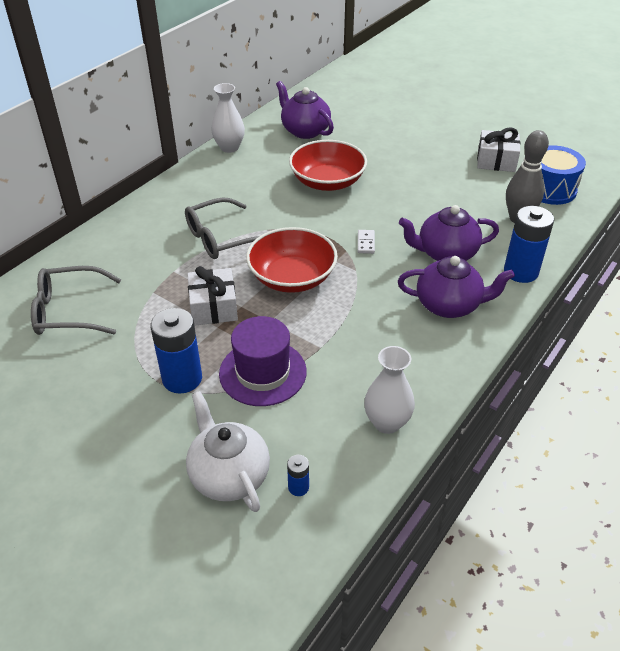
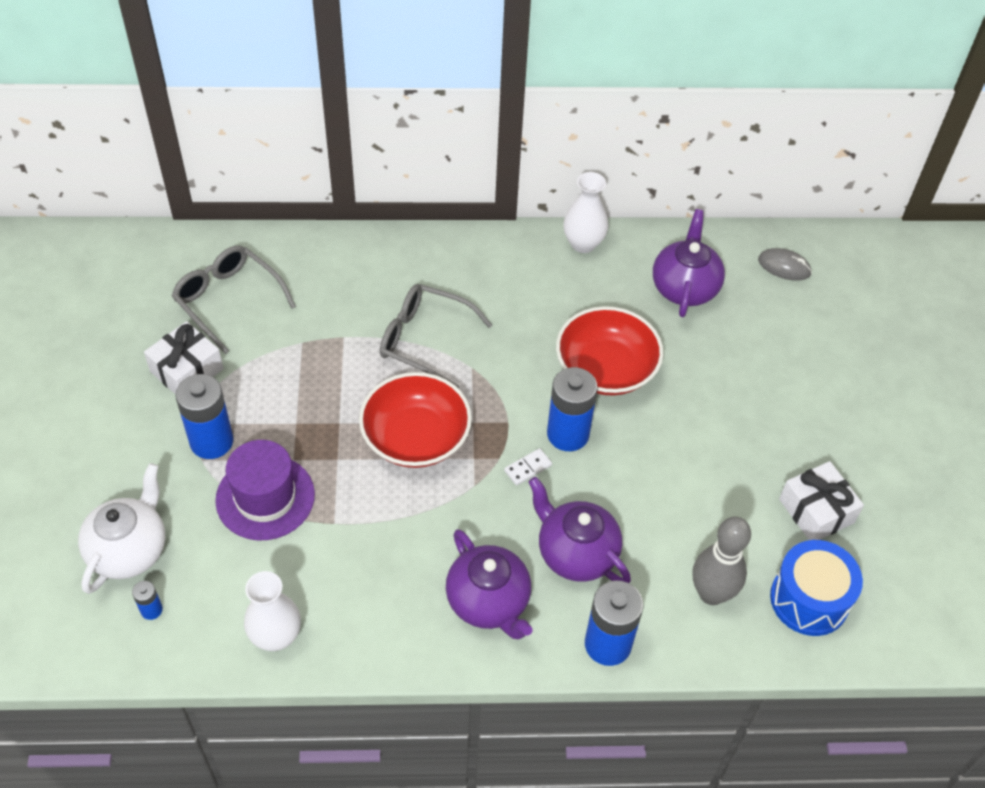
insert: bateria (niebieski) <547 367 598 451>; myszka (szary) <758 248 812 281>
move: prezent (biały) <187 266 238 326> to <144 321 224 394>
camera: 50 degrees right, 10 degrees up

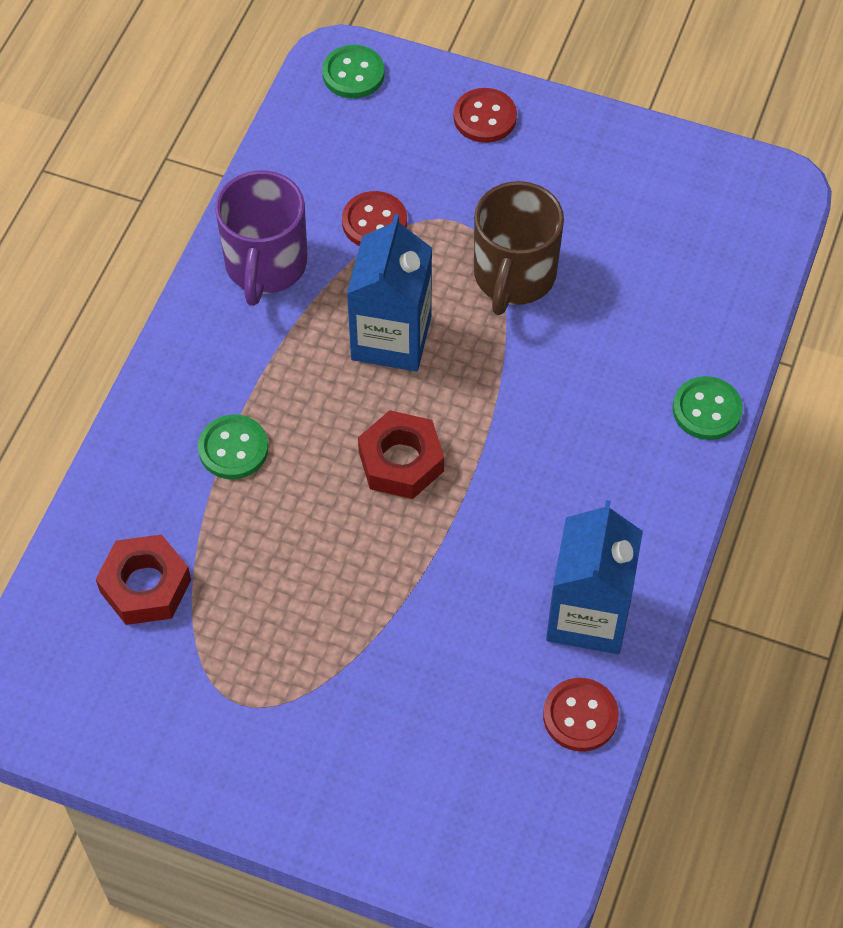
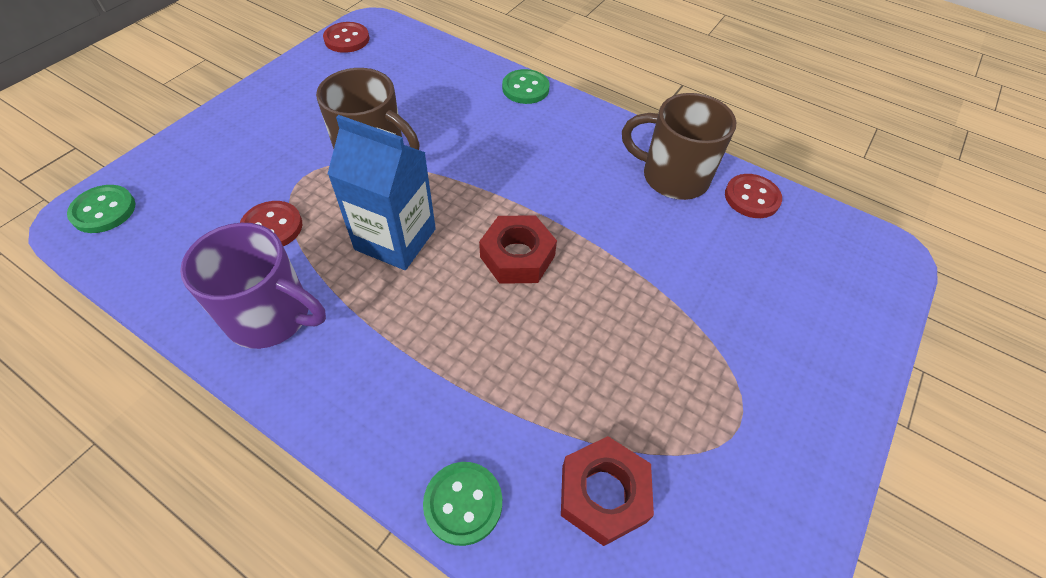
move: guzik (zielony) <198 414 268 479> to <423 462 502 546>; guzik (czerwony) <454 88 517 143> to <323 22 369 53>
replace: karton mleka (niebieski) <546 500 643 654> to kubek (brązowy) <622 93 736 200>
camera: 80 degrees left, 5 degrees down

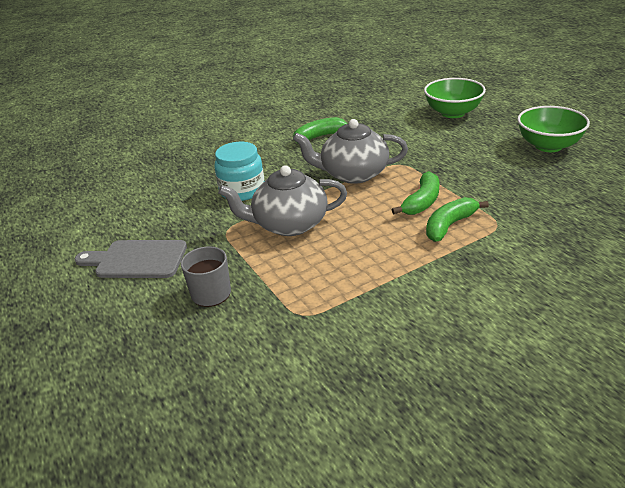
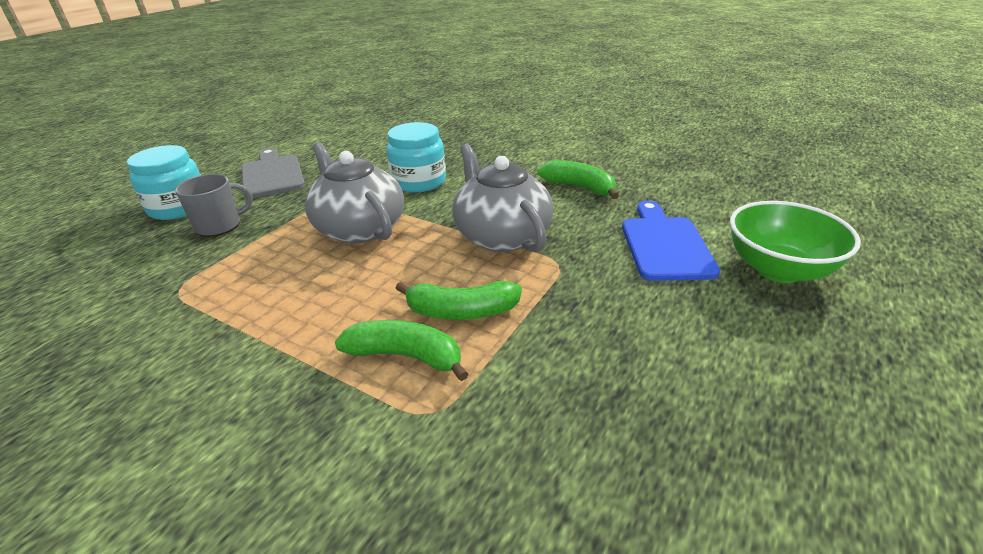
delete: miska (zielony) <517 106 590 152>
insert: słoik (turkusowy) <127 145 201 220>; deska do krojenia (niebieski) <622 201 720 281>
camera: 60 degrees right, 0 degrees up

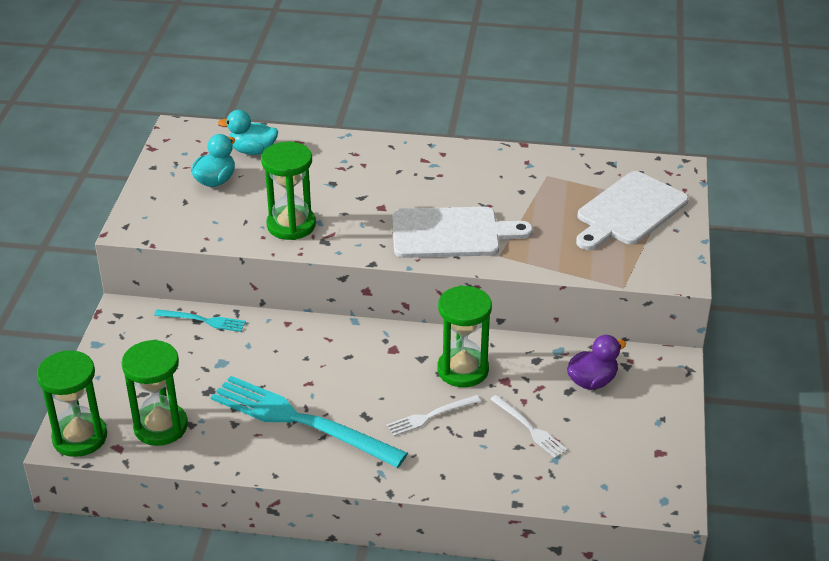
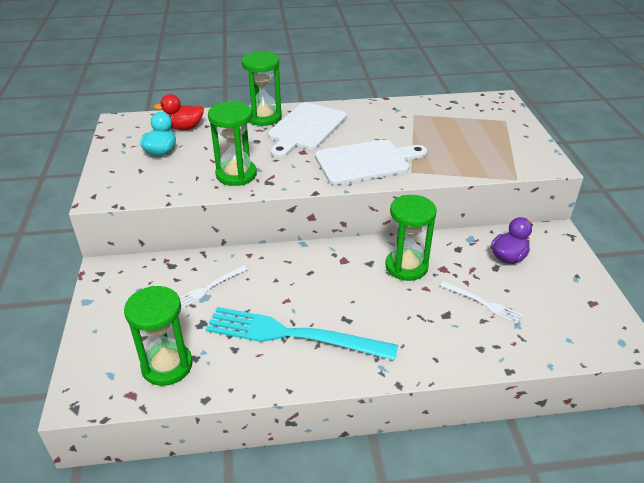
delete: widelec (turkusowy) <154 309 246 332>
move: klepsydra (zielony) <37 350 107 457> to <241 51 282 126>; widelec (biały) <387 395 481 436> to <180 265 248 309>; deska do krojenia (biały) <576 171 689 250> to <268 102 347 158>
recolor: kaczka (turkusowy) <218 110 278 155> to kaczka (czerwony) <154 94 204 130>
camera: 15 degrees left, 0 degrees up

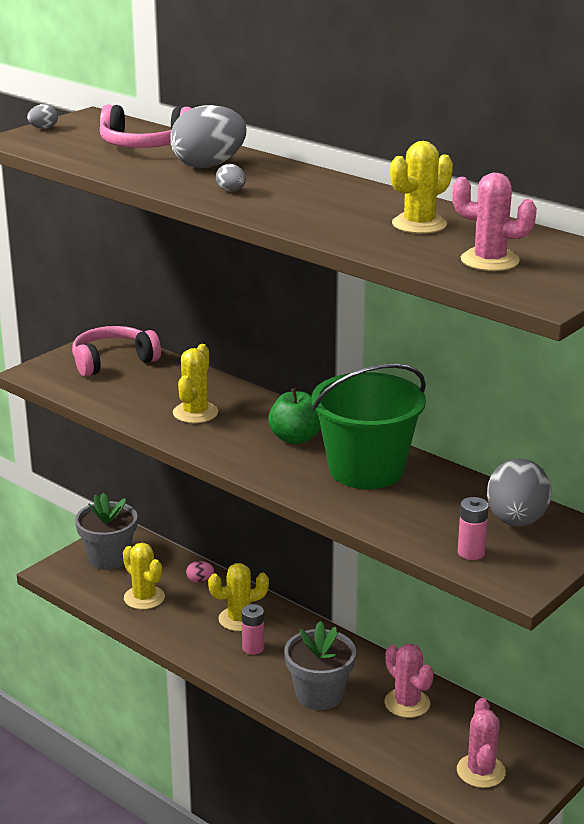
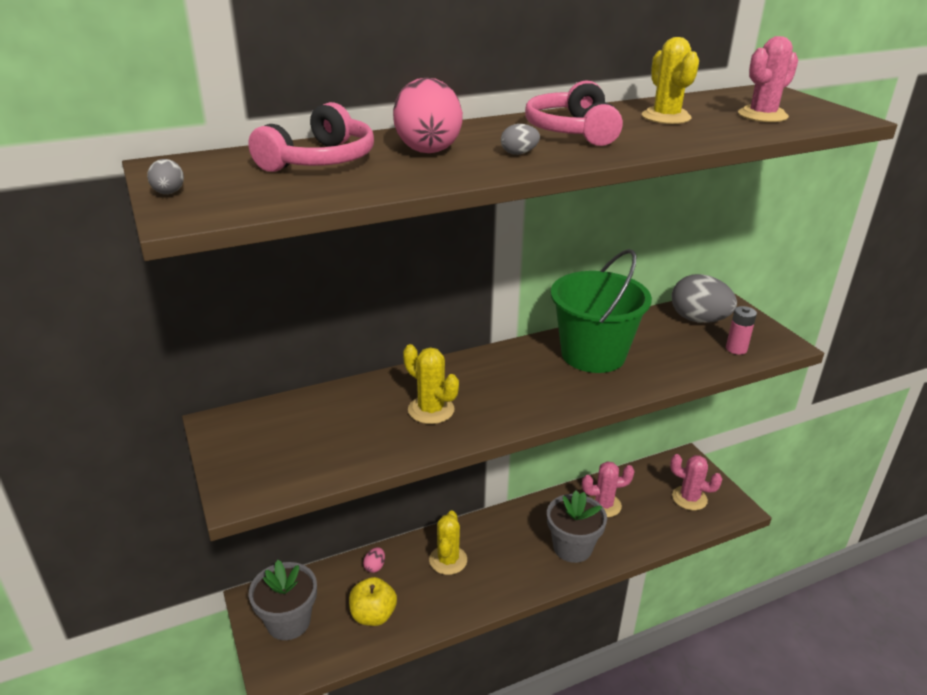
delete: bateria (różowy) <242 604 264 655>; jabłko (zielony) <268 388 321 444>
move: słuchawki (różowy) <72 326 161 377> to <525 80 623 146>
replace: kaktus (żółty) <123 543 165 610> to jabłko (żółty) <349 577 397 626>
recolor: jajko (szary) <170 105 246 168> to jajko (różowy) <393 78 463 153>
camera: 65 degrees left, 5 degrees up

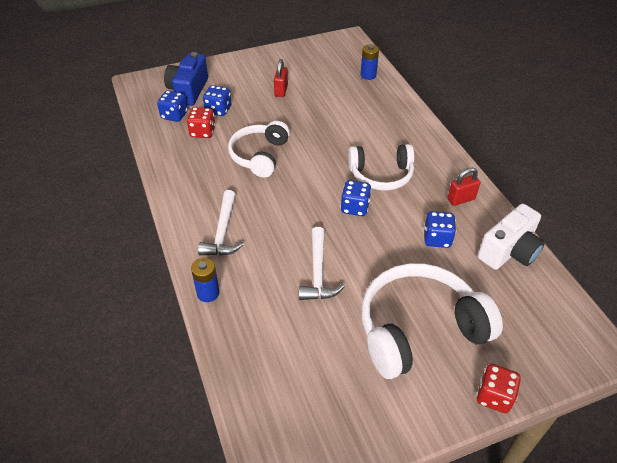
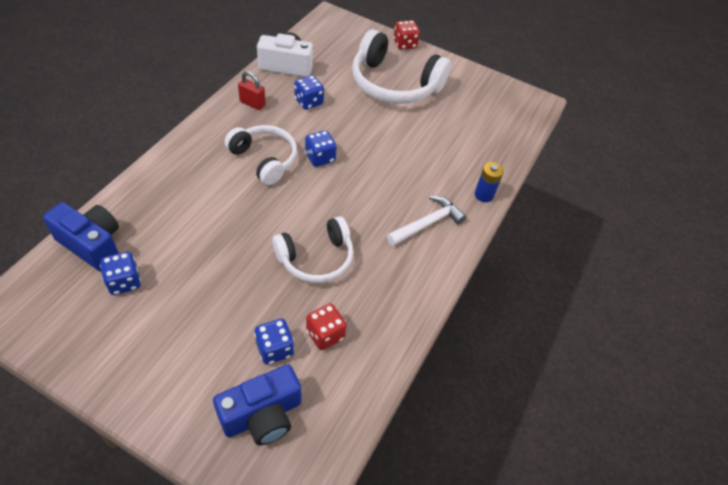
delete: kłódka (czerwony) <274 59 288 97>; młotek (biały) <299 227 345 300>
move: kostka do gry (niebieski) <157 90 188 122> to <100 252 141 295>
replace: bateria (niebieski) <361 44 379 80> to aparat fotograficzny (niebieski) <43 202 119 271>
camera: 135 degrees left, 5 degrees up

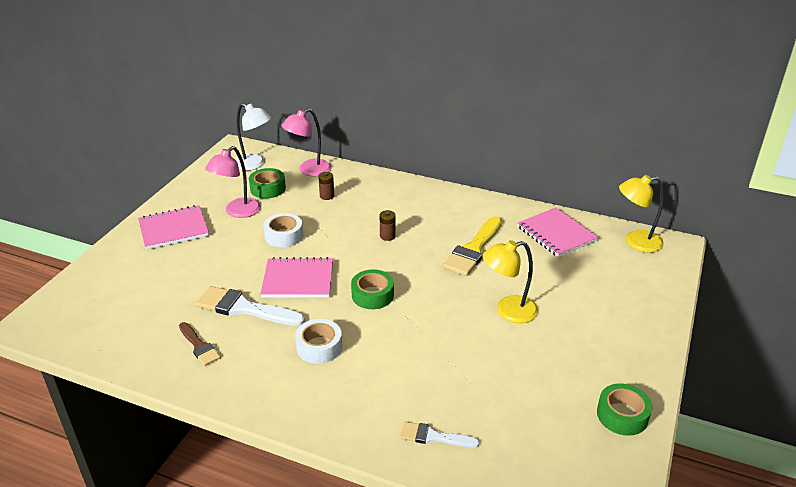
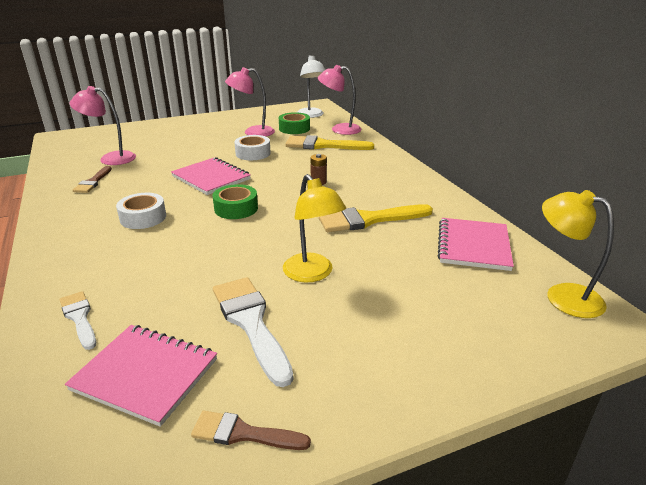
insert: lampka (różowy) <70 86 136 165>
move: zeszyt (różowy) <138 205 209 250> to <65 325 217 427>; pędzel (biały) <196 286 305 326> to <213 277 294 387>
replace: bateria (brązowy) <318 172 334 200> to pędzel (żółty) <285 135 374 150>; taśma klejąca (zielony) <597 383 652 436> to pędzel (brązowy) <191 411 311 450>
rotate: lampka (żółty) <483 240 538 323> = <283 174 346 283> 150 degrees counterclockwise
camera: 45 degrees right, 5 degrees down

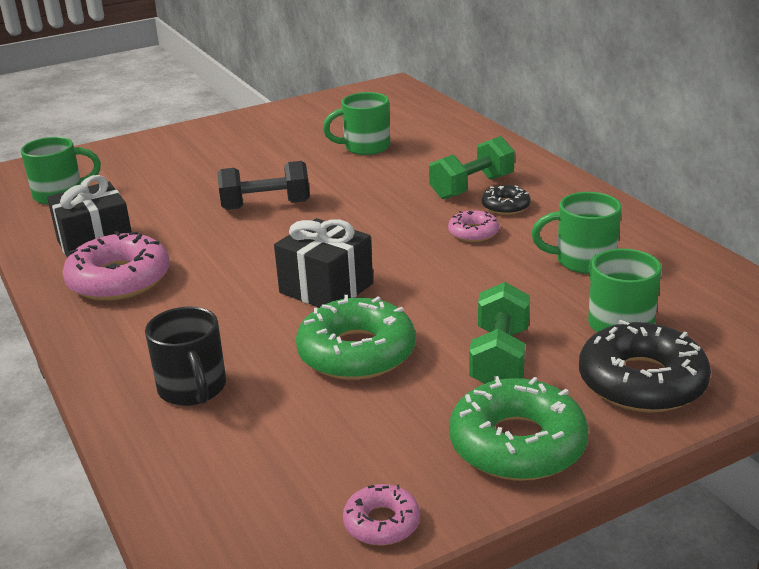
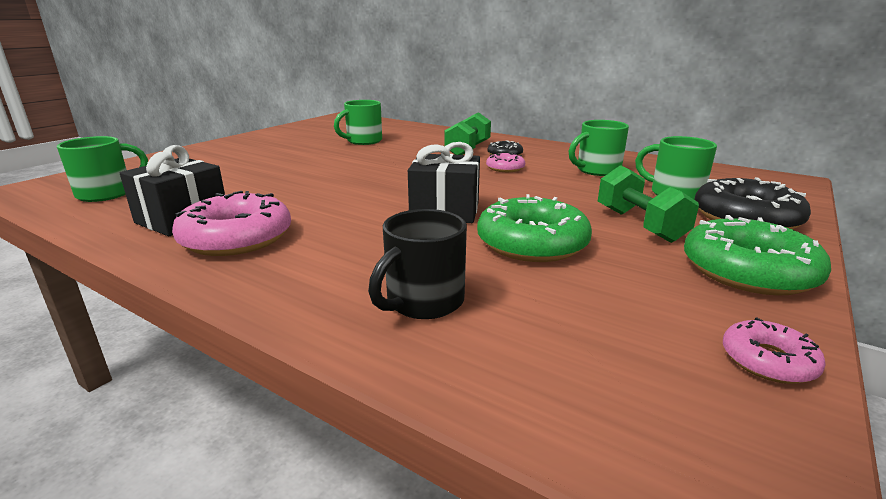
delete: hantel (czarny) <217 161 310 210>
rotate: kubek (czarny) <145 306 226 406> = <368 209 467 319> 90 degrees clockwise
camera: 30 degrees left, 5 degrees down

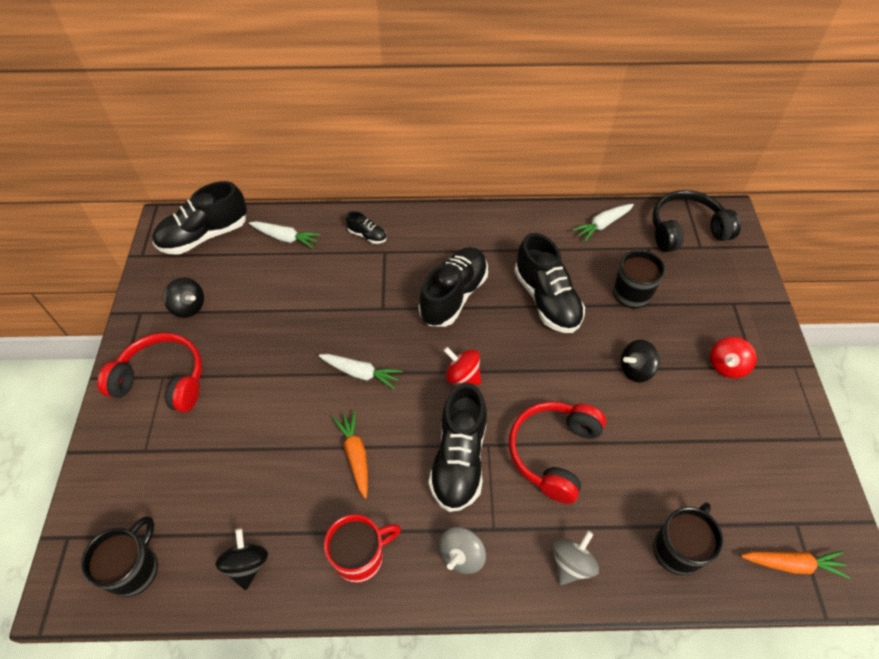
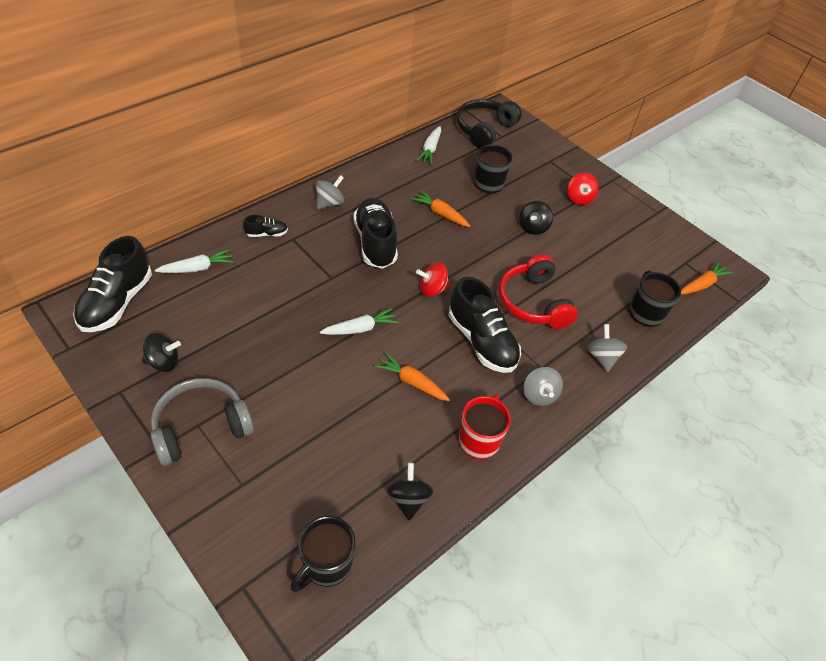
insert: bączek (szary) <316 175 344 210>
replace: but (czarny) <514 233 585 333> to marchewka (pomarańczowy) <411 190 470 227>
recolor: słuchawki (czerwony) <97 333 202 412> to słuchawki (szary) <150 378 254 466>
rotate: kubek (czarny) <81 516 158 597> = <290 516 355 592> 120 degrees counterclockwise; bączek (czarny) <215 528 268 590> = <387 463 433 521> 45 degrees clockwise
camera: 45 degrees left, 5 degrees down

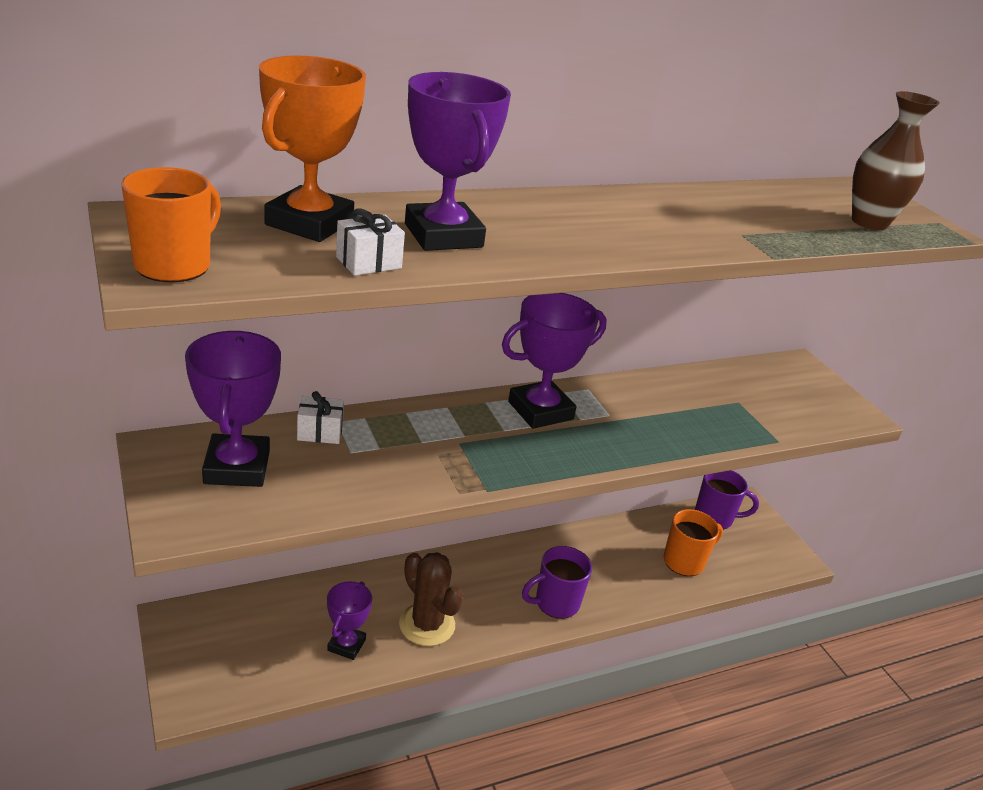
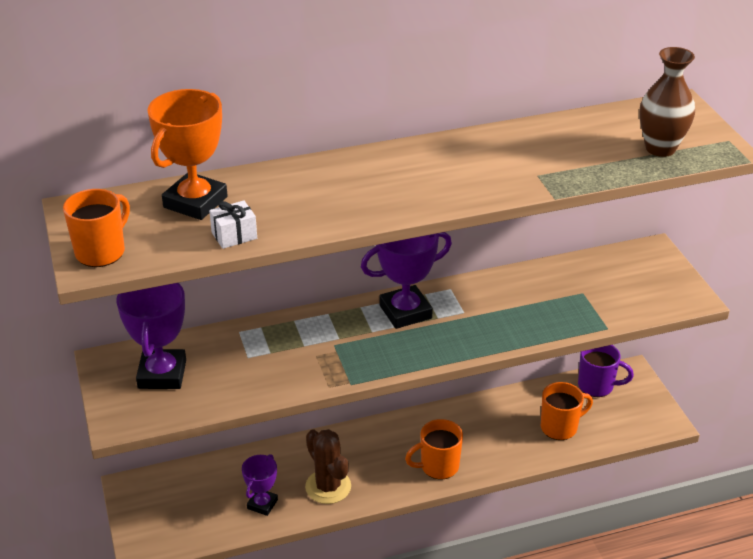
delete: prezent (biały) <297 391 344 444>; puchar (fioletowy) <405 72 511 251>
recolor: kubek (fioletowy) <522 546 592 619> to kubek (pomarańczowy) <405 419 463 480>
camera: 10 degrees right, 5 degrees up

